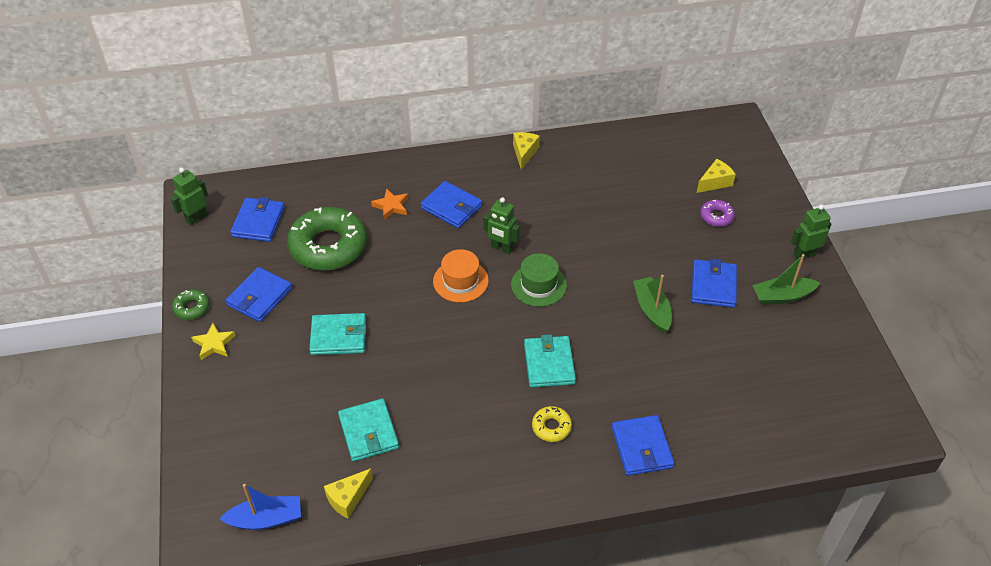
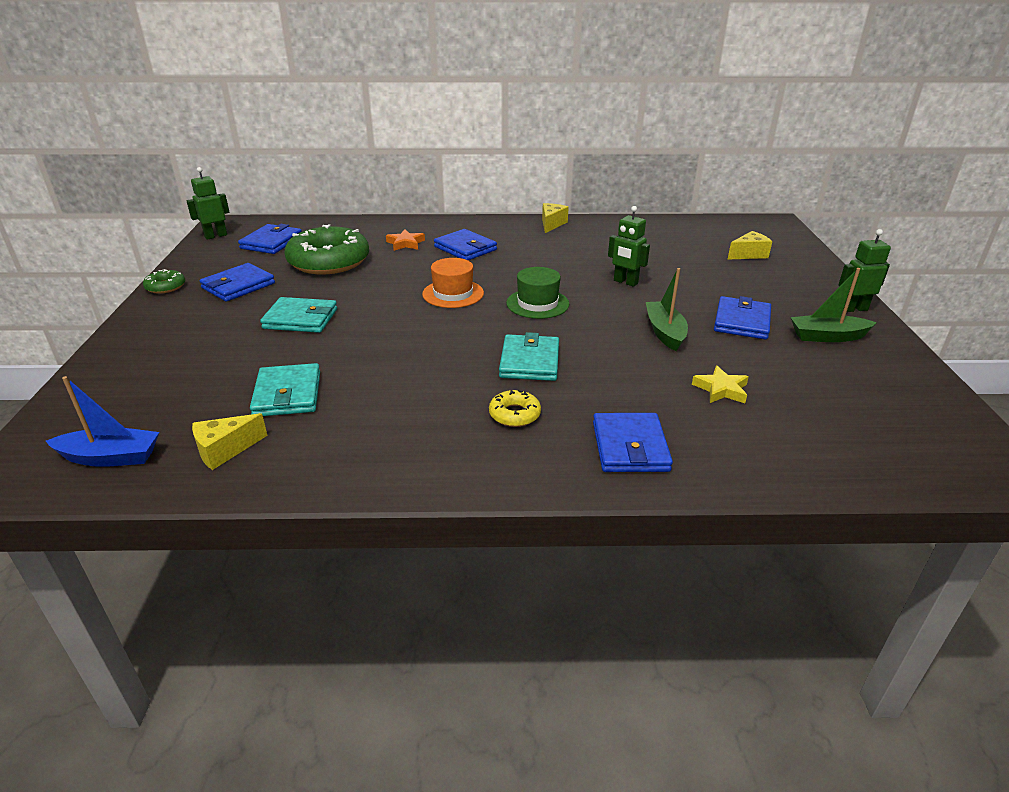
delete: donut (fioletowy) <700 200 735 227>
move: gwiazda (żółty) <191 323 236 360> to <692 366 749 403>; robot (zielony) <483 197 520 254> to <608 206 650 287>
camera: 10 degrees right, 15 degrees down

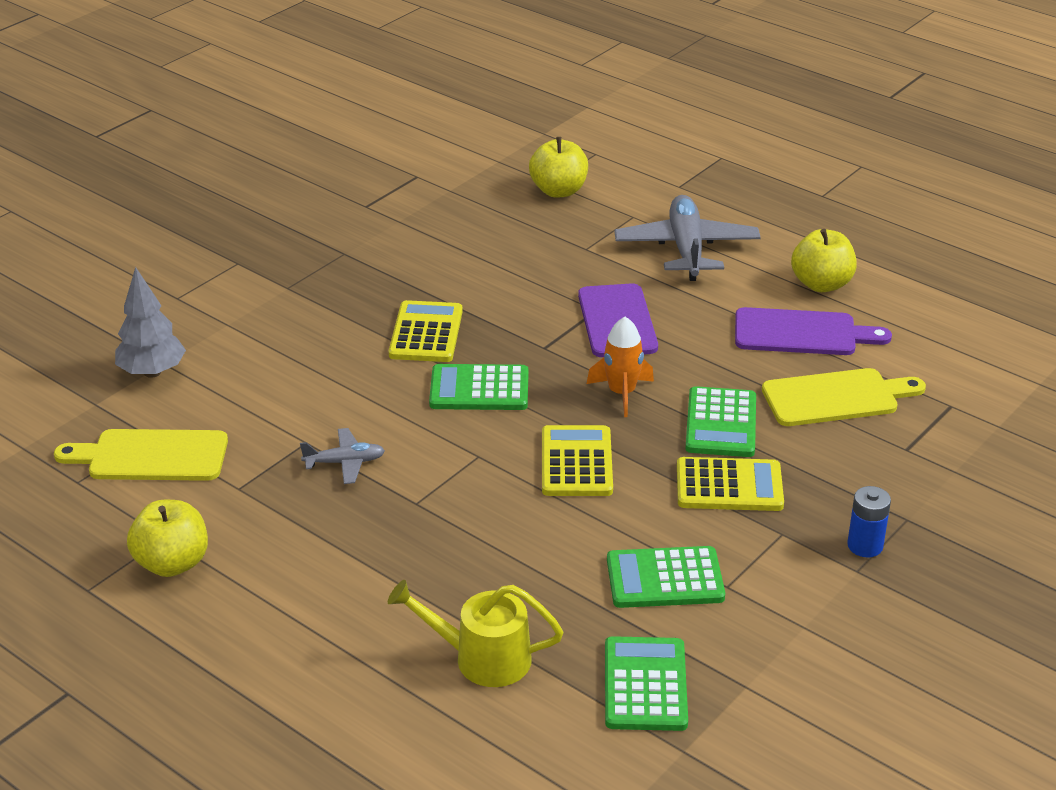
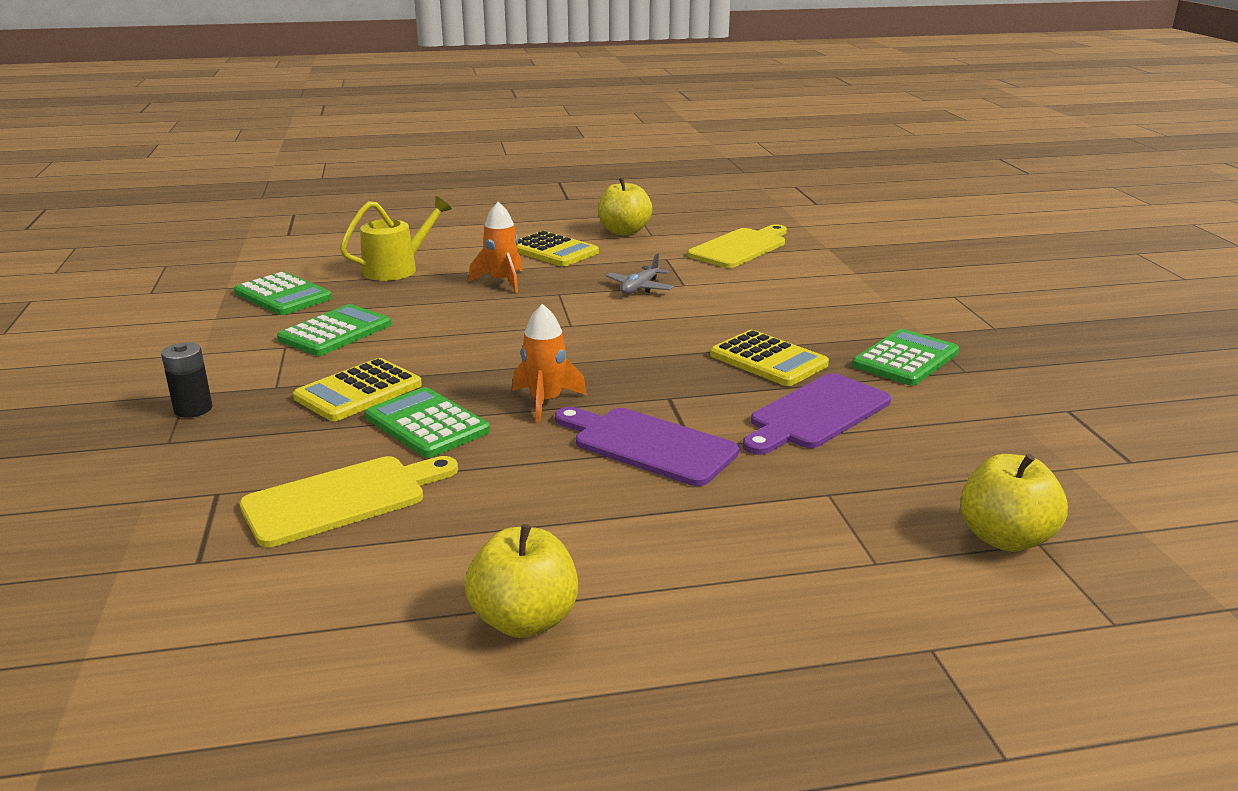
delete: drzewko (szary) <115 267 186 378>; samolot (szary) <614 195 761 281>
insert: rakieta (pomarańczowy) <468 202 523 293>
move: kalkulator (zielony) <429 364 528 410> to <852 329 959 386>; kalkulator (żółty) <542 425 613 496> to <517 231 599 266>; deska do krojenia (fioletowy) <735 307 892 355> to <743 373 891 455>
recolor: bateria (niebieski) <847 486 891 557> to bateria (czarny) <161 343 212 418>
rotate: deska do krojenia (żółty) <762 368 926 426> = <240 456 458 547> 150 degrees counterclockwise
camera: 130 degrees right, 10 degrees down

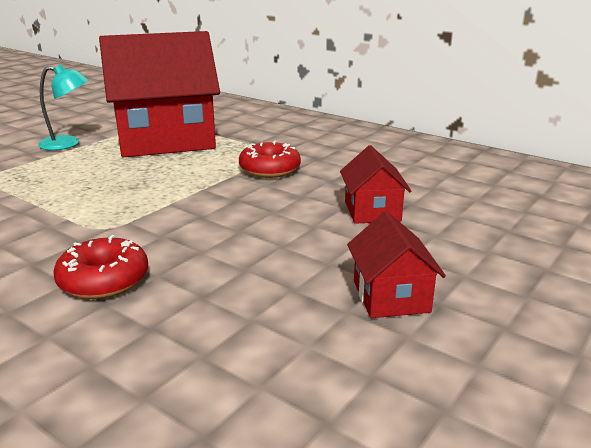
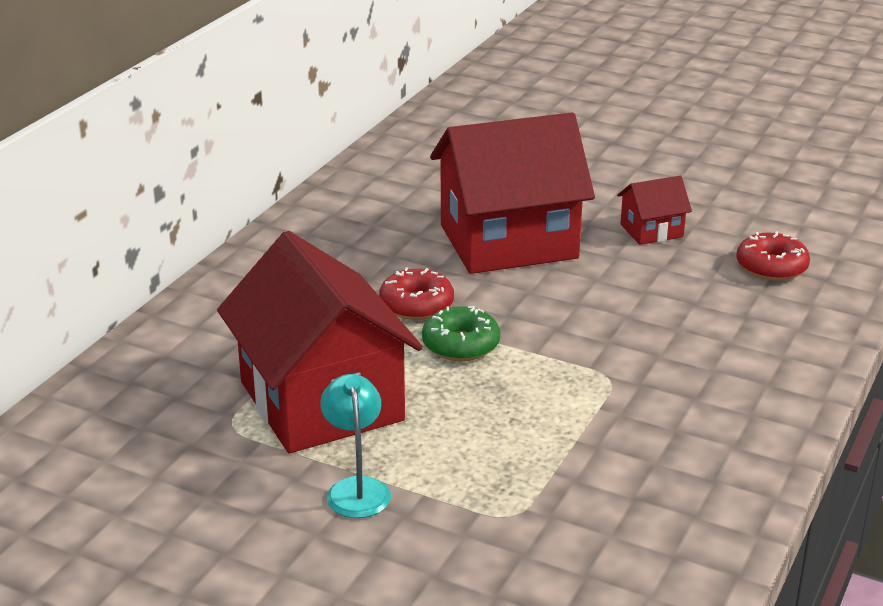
insert: donut (zielony) <422 306 500 361>
move: donut (czerwony) <53 235 148 299> to <736 231 810 281>
resize: domek (czerwony) <340 145 411 224> = <430 113 595 274> x2.29
camera: 100 degrees left, 5 degrees up

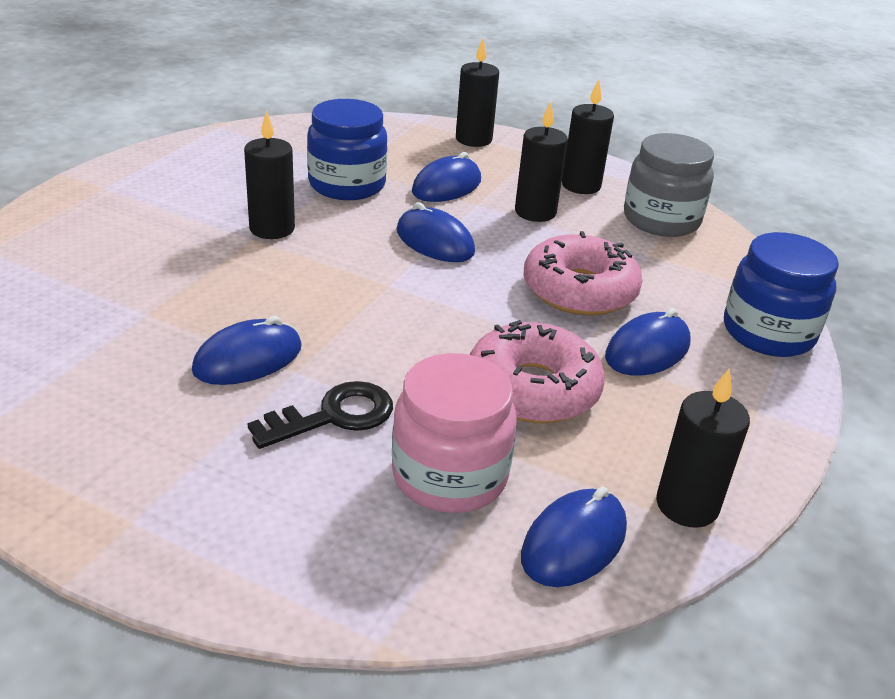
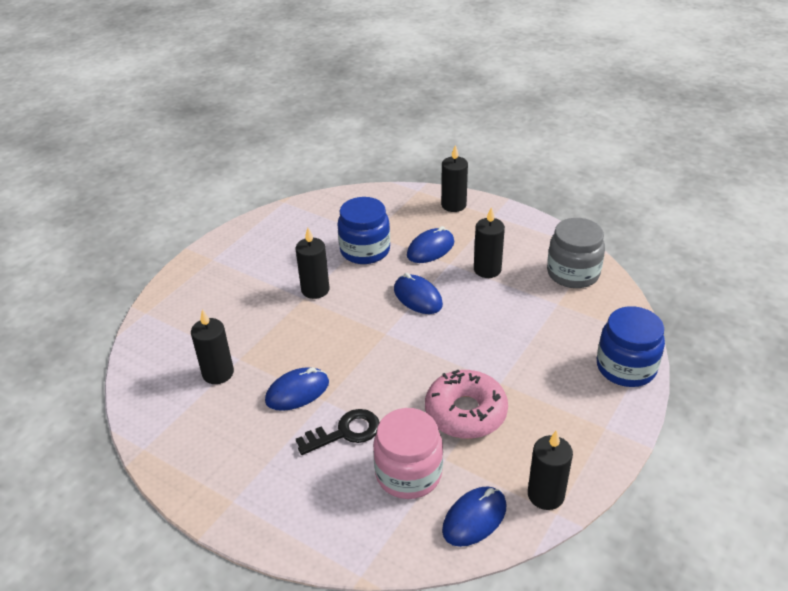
delete: donut (różowy) <524 231 643 316>; myszka (niebieski) <605 308 691 376>
move: świeca (czarny) <562 80 614 194> to <191 309 234 384>
camera: 10 degrees right, 5 degrees up

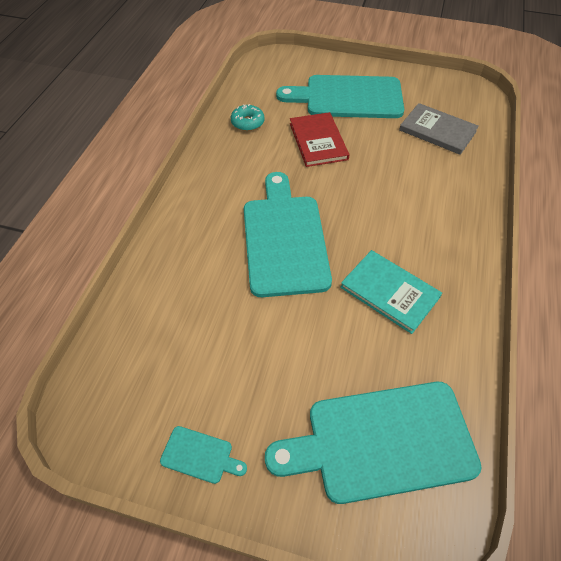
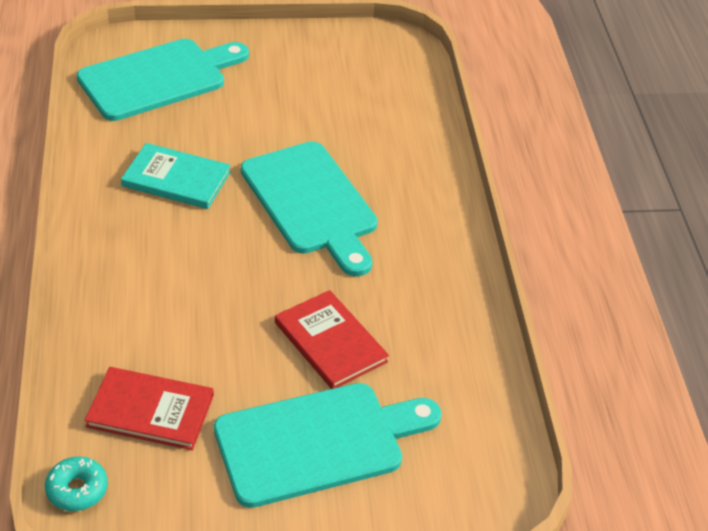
delete: deska do krojenia (turkusowy) <160 426 247 484>
move: donut (turkusowy) <231 104 265 131> to <45 457 108 511>
recolor: książka (szary) <399 103 479 155> to książka (czerwony) <85 367 214 450>
camera: 155 degrees right, 10 degrees down

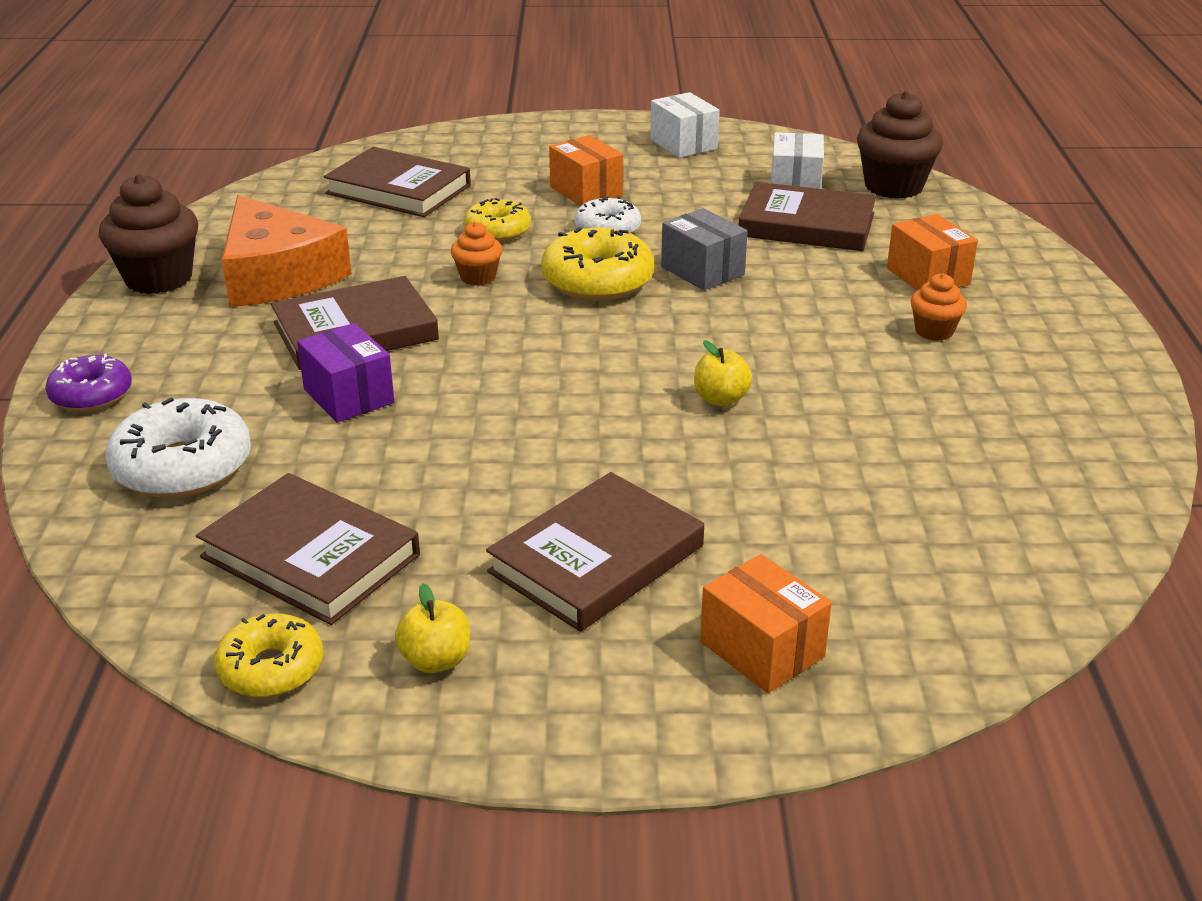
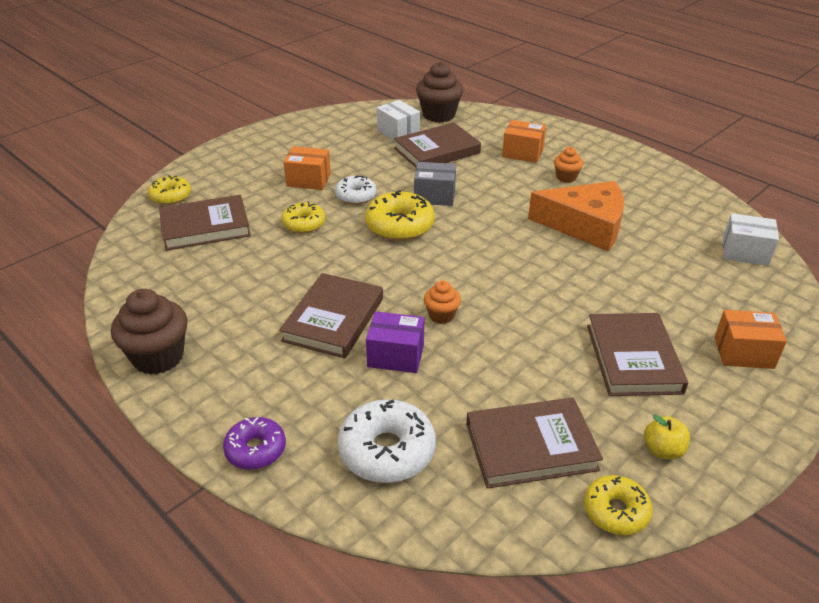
delete: jabłko (żółty) <694 340 752 406>
insert: donut (żółty) <148 175 191 205>
move: ser (pomarańczowy) <222 195 352 307> to <528 181 624 251>; muffinka (pomarańczowy) <451 222 503 286> to <424 281 461 324>; pudełko (biały) <650 92 720 158> to <723 213 779 266>
camera: 45 degrees left, 5 degrees up

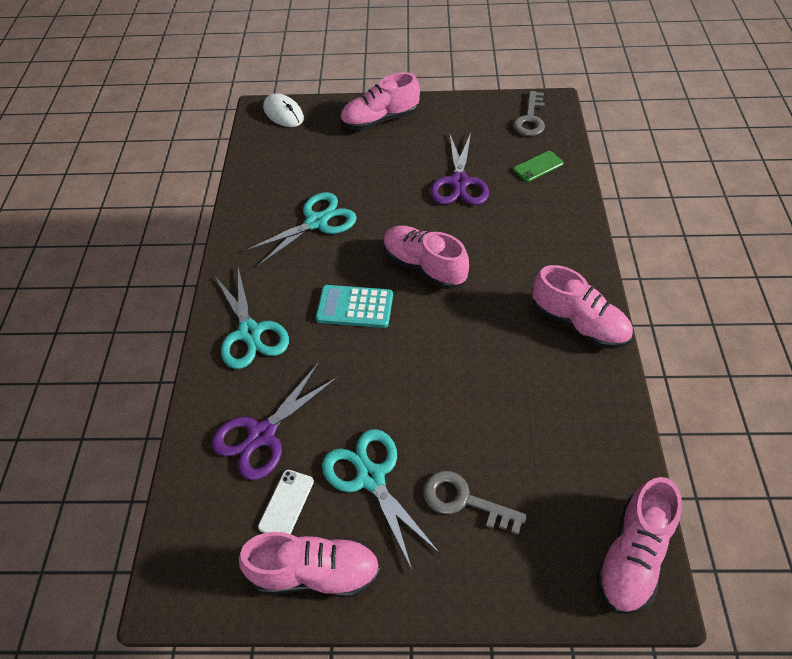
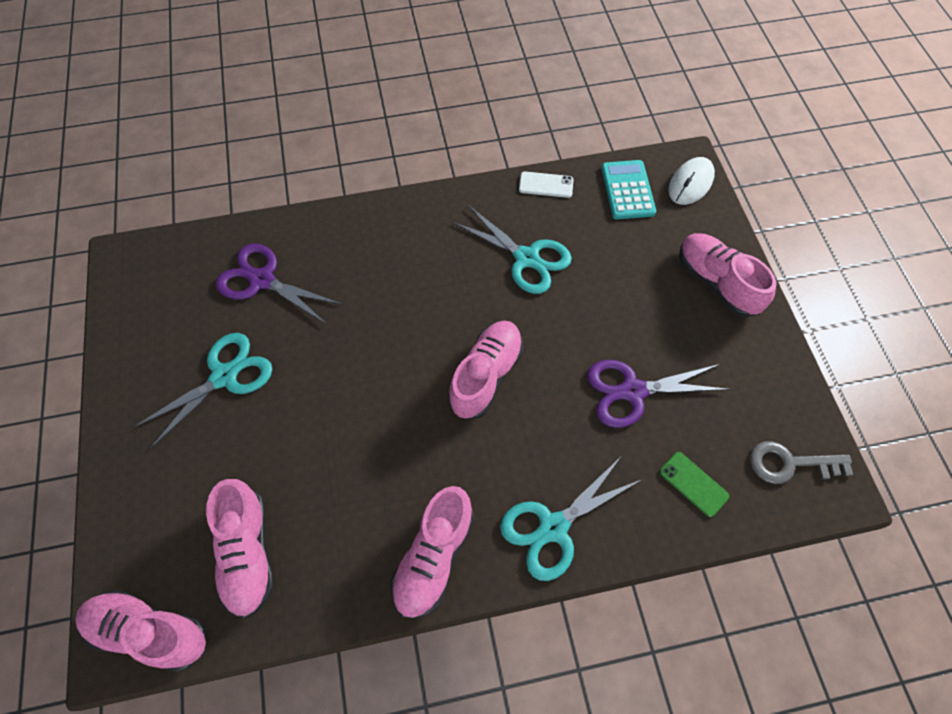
delete: klucz (szary) <423 471 527 535>
move: nożyczki (turkusowy) <214 267 289 369> to <500 458 641 581>; but (różowy) <239 532 380 597> to <206 479 274 618>; telefon (biały) <258 470 314 534> to <519 172 574 198>; kalkulator (turkusowy) <316 285 393 328> to <601 160 656 219>
camera: 75 degrees right, 10 degrees up

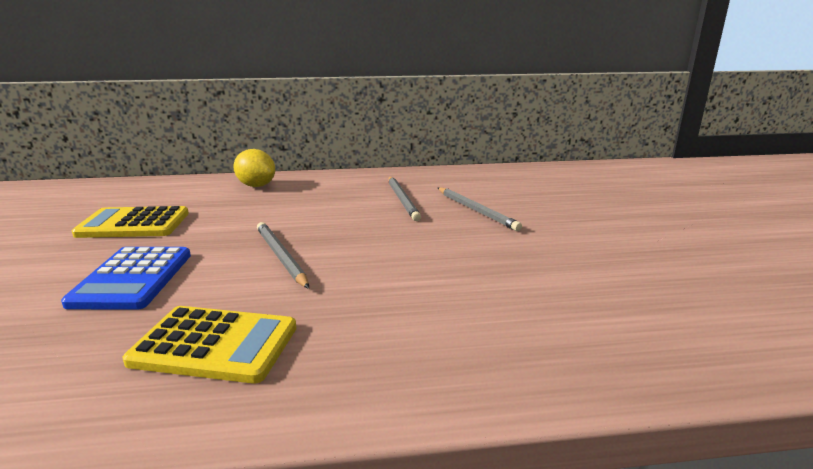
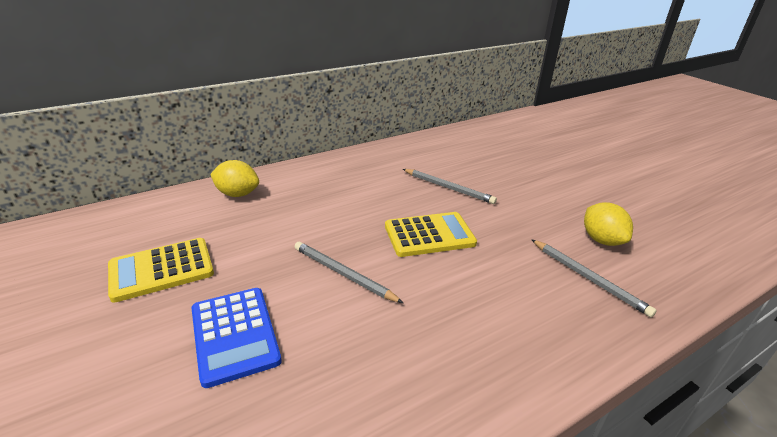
insert: cytryna (żółty) <584 202 633 246>
move: kalkulator (żółty) <123 306 297 384> to <385 212 477 257>; ołówek (szary) <389 177 421 221> to <531 239 657 317>
camera: 25 degrees left, 10 degrees up

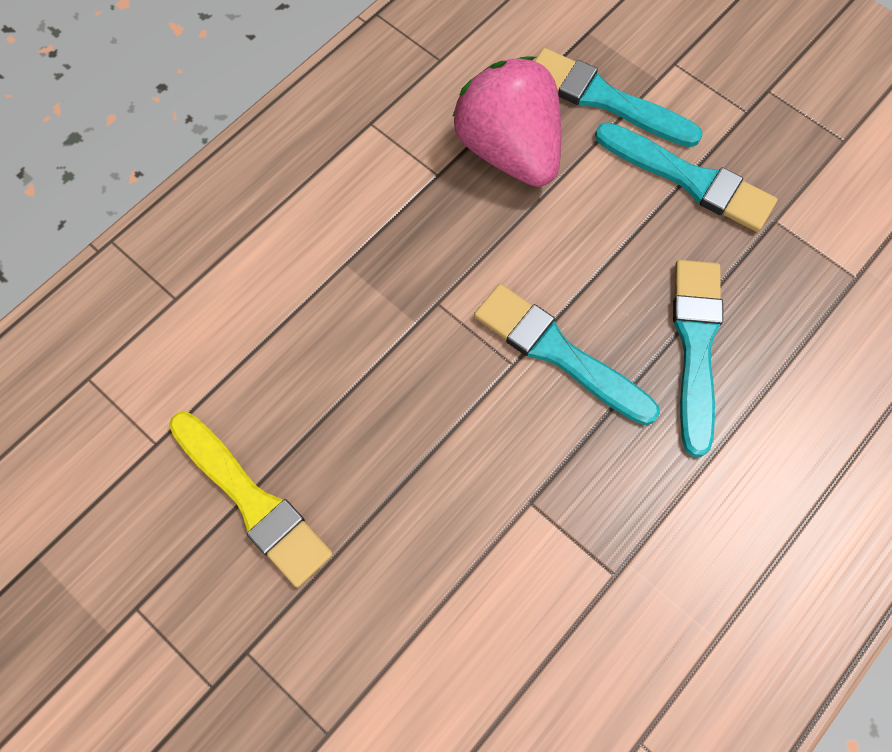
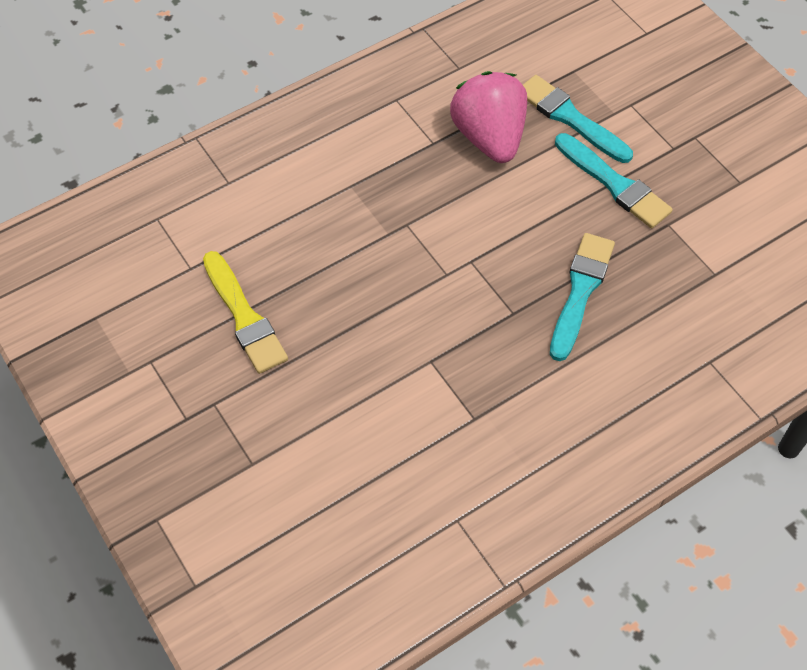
delete: pędzel (turkusowy) <474 284 660 425>
camera: 15 degrees right, 10 degrees down

